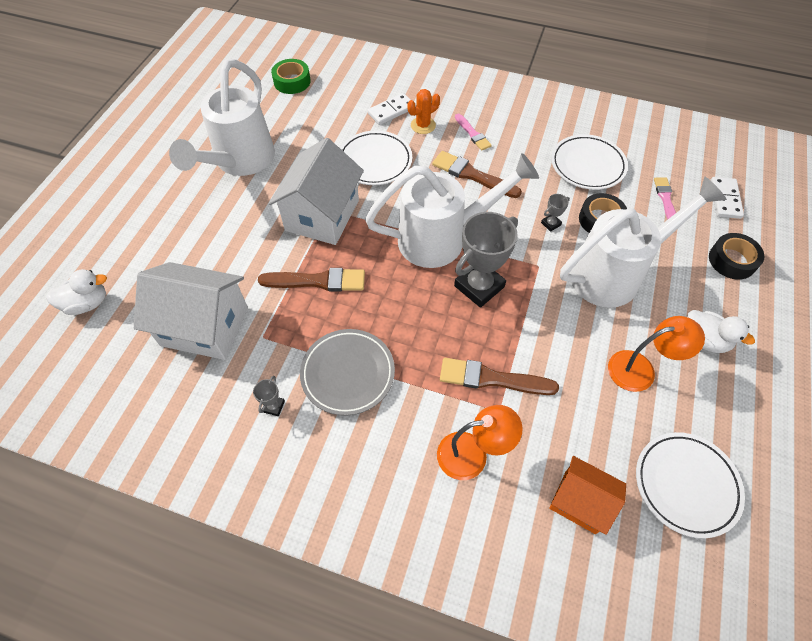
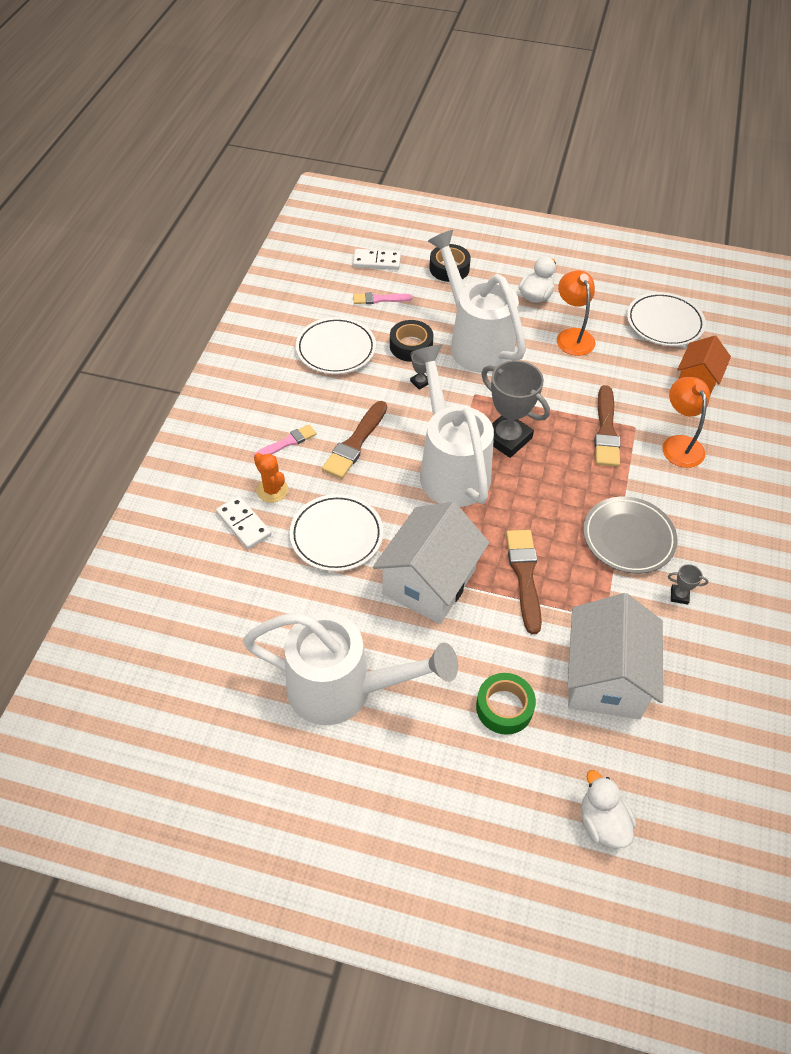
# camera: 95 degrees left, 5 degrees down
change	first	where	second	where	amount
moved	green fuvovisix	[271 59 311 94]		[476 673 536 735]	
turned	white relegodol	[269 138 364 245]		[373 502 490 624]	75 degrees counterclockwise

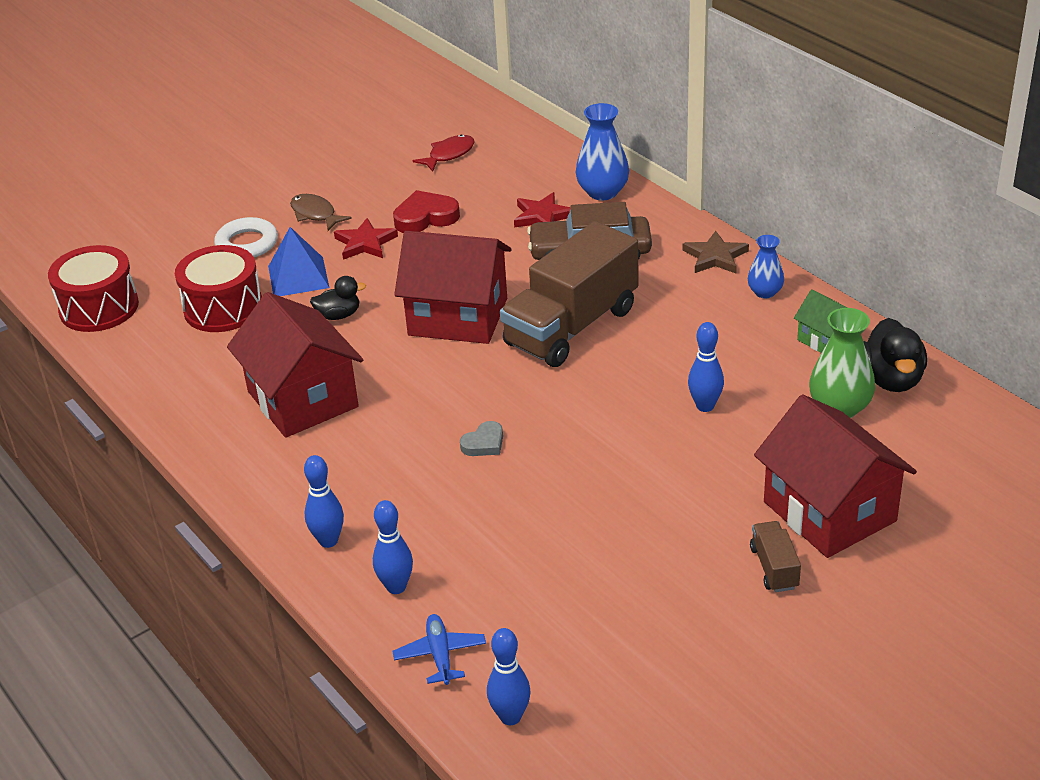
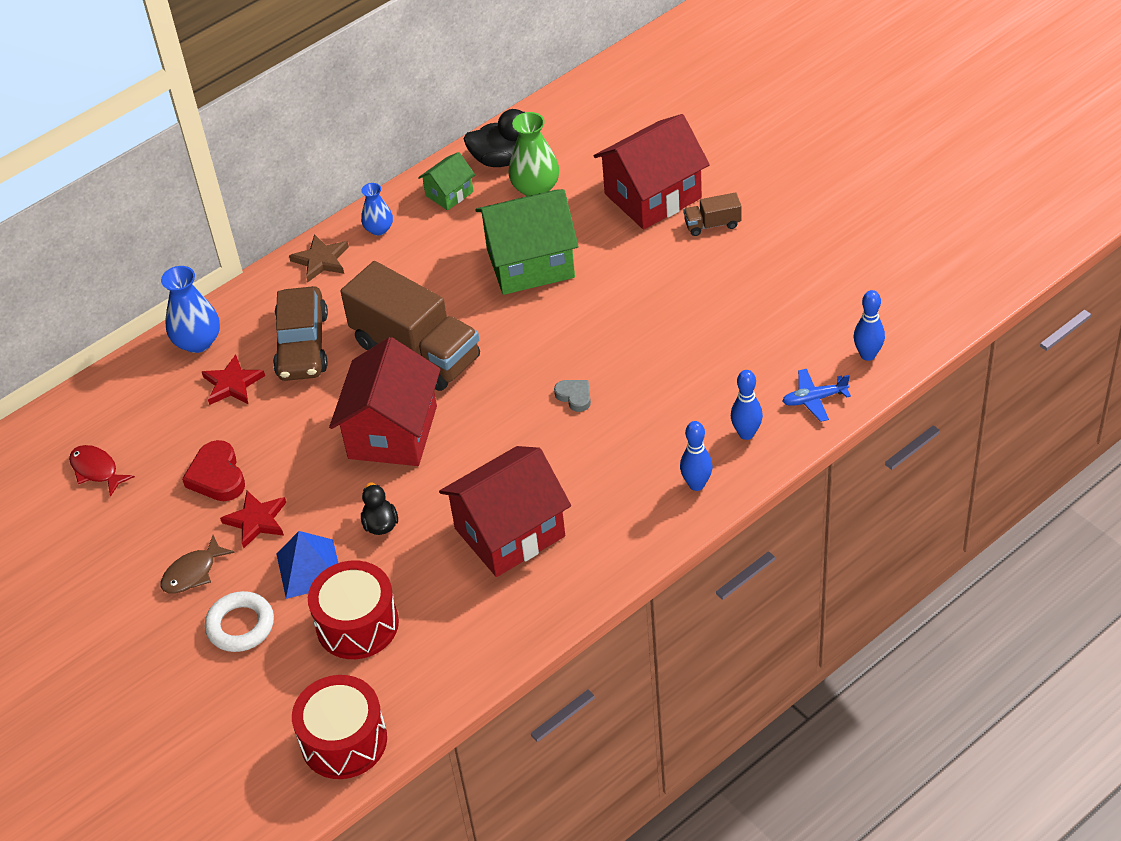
# camera: 90 degrees left, 10 degrees up
change	first	where	second	where	amount
replaced	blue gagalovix	[688 322 724 412]	green relegodol	[475 189 579 295]	

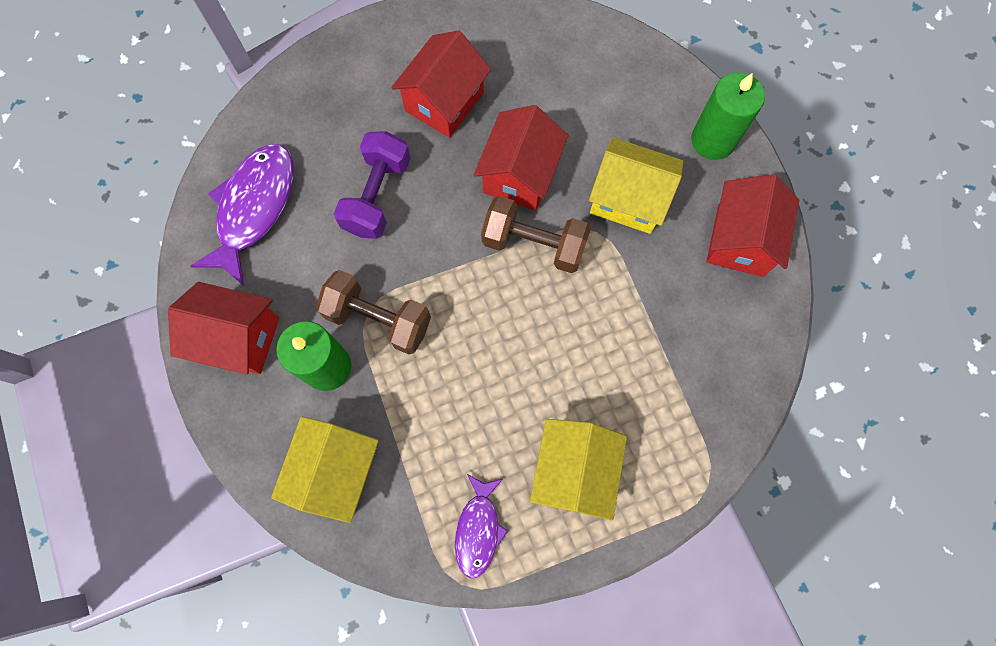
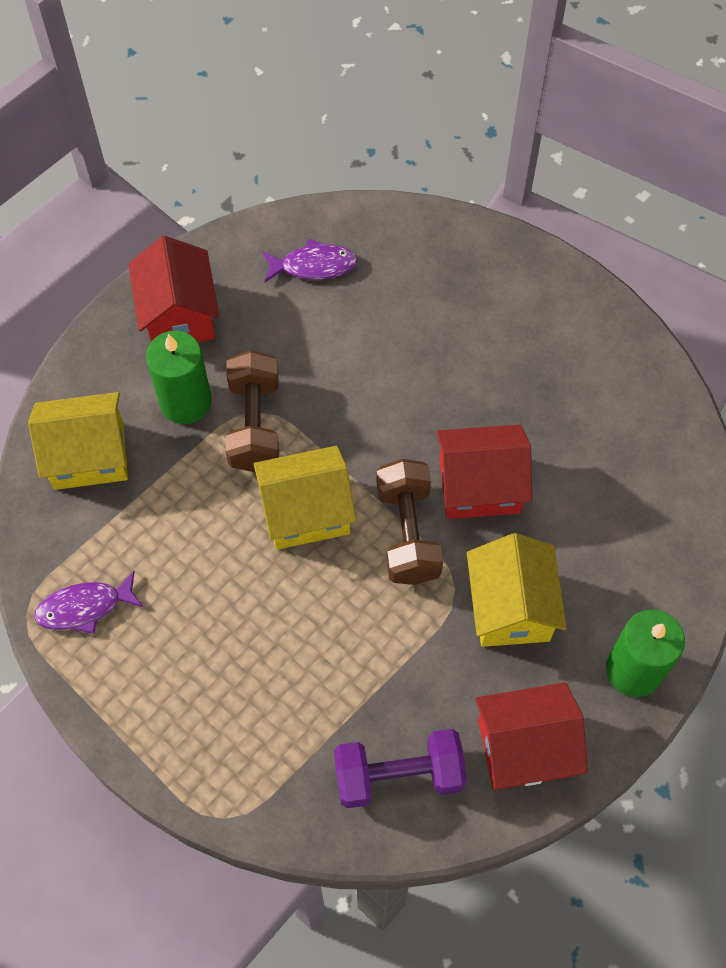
# camera: 65 degrees right, 10 degrees down
change	first	where	second	where	amount
removed	red relegodol	[391 30 491 138]			
moved	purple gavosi	[334 131 410 239]		[334 729 467 808]	
resized	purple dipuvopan	[190 144 294 286]		[263 239 358 282]	x0.59
moved	yellow relegodol	[530 419 627 520]		[253 446 357 550]	

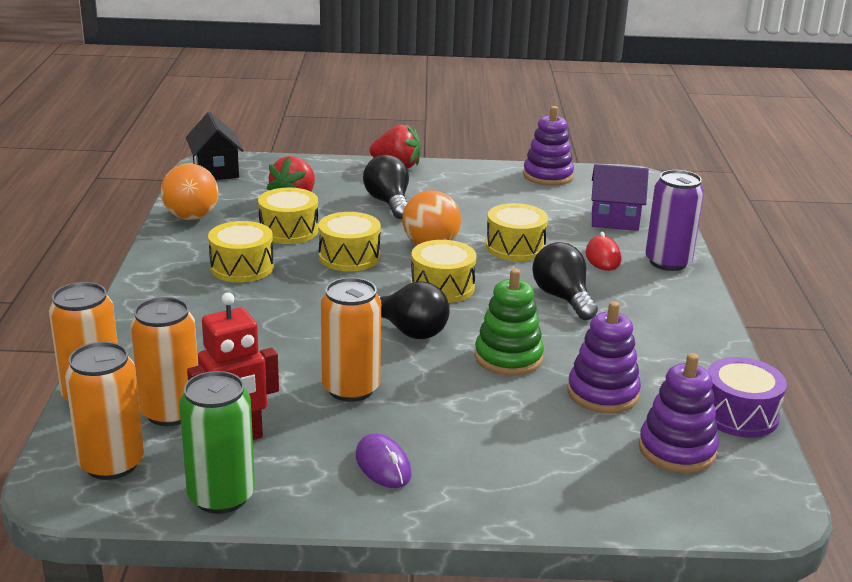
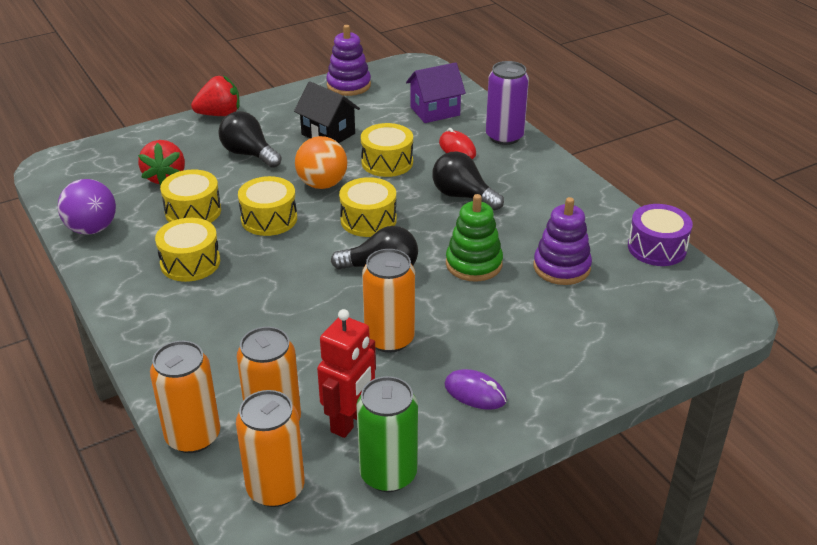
# camera: 30 degrees left, 10 degrees up
change	first	where	second	where	amount
moved	black relegodol	[186 112 244 180]		[294 81 360 143]	
recoloured	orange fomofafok	[161 163 218 220]	purple fomofafok	[57 179 116 235]	
removed	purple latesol	[639 353 719 473]			

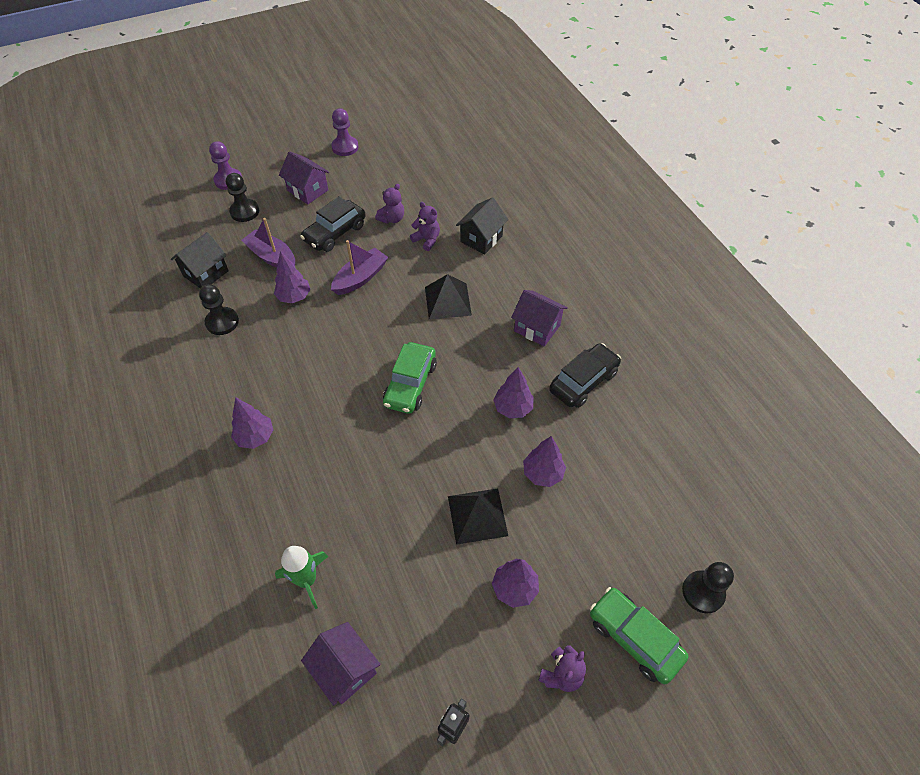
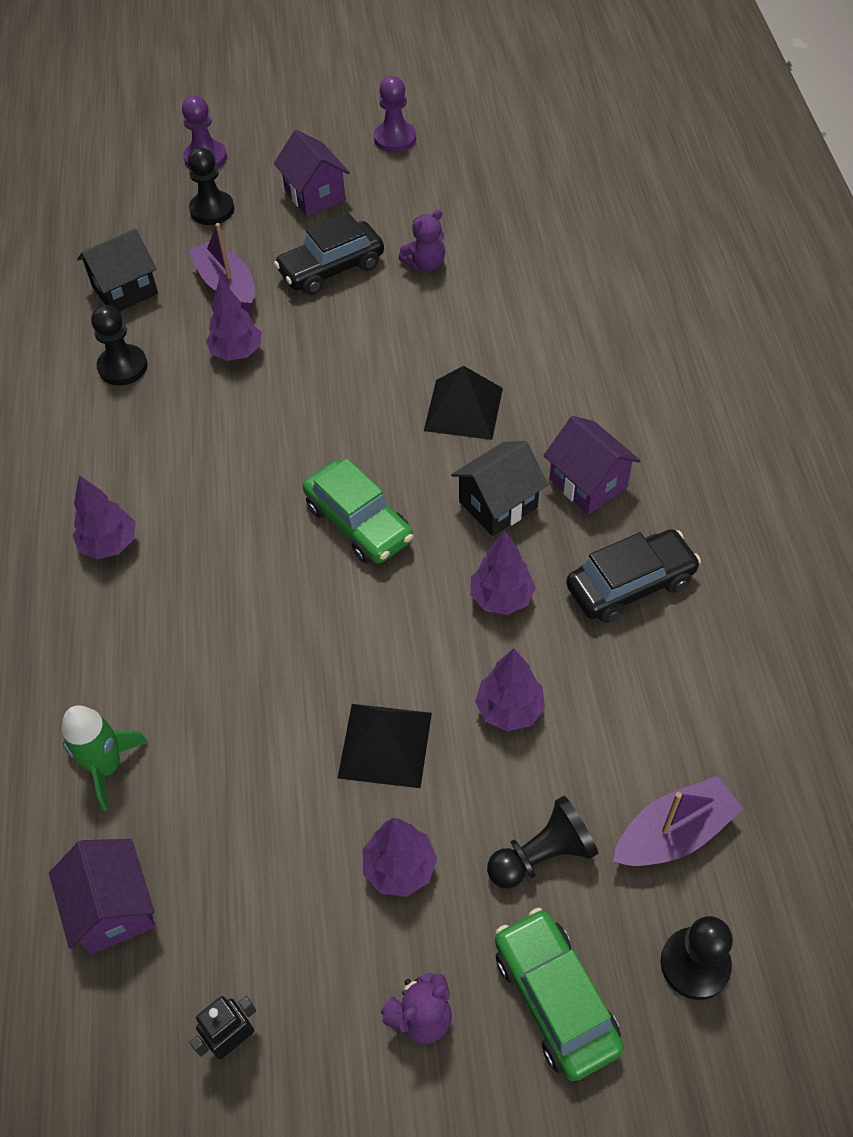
# camera: 20 degrees right, 0 degrees up
change	first	where	second	where	amount
moved	black relegodol	[456 197 508 254]		[451 441 548 536]	
removed	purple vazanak	[410 202 440 251]			
moved	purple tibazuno	[331 240 388 295]		[613 776 743 866]	
turned	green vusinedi	[383 342 437 414]		[303 458 413 564]	75 degrees counterclockwise
added			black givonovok	[487 796 599 889]	

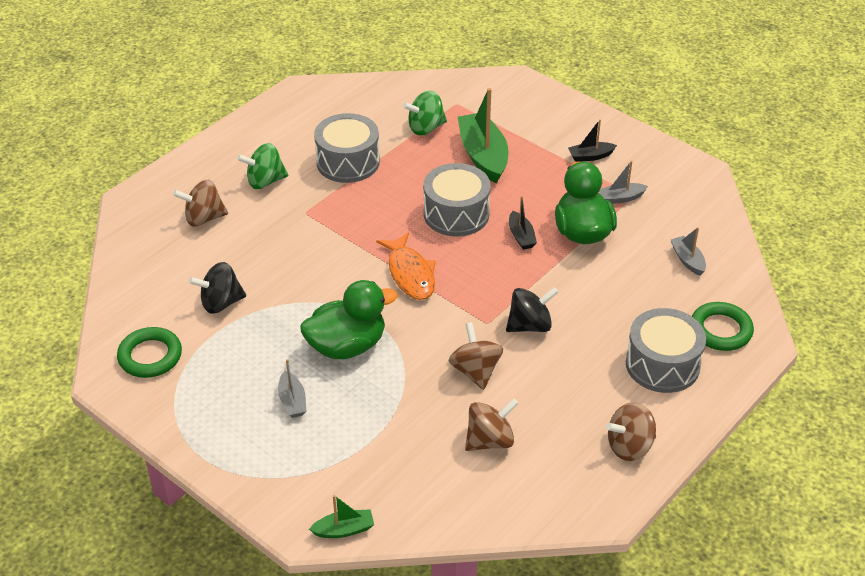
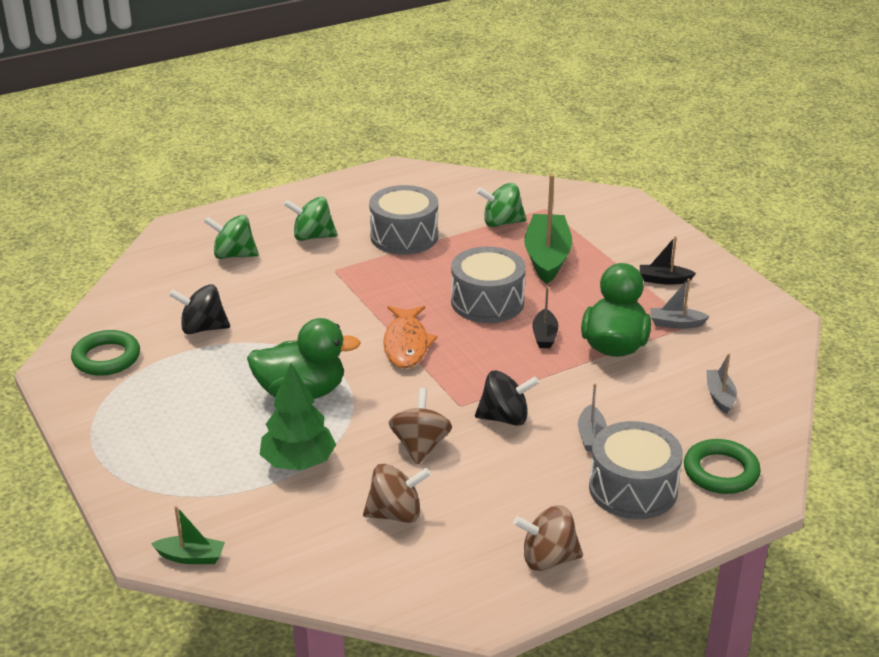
# camera: 20 degrees right, 10 degrees down
change	first	where	second	where	amount
recoloured	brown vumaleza	[173 180 228 226]	green vumaleza	[204 215 259 259]	
moved	grey tibazuno	[278 359 307 418]		[578 383 607 451]	
added			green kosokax	[260 363 336 470]	

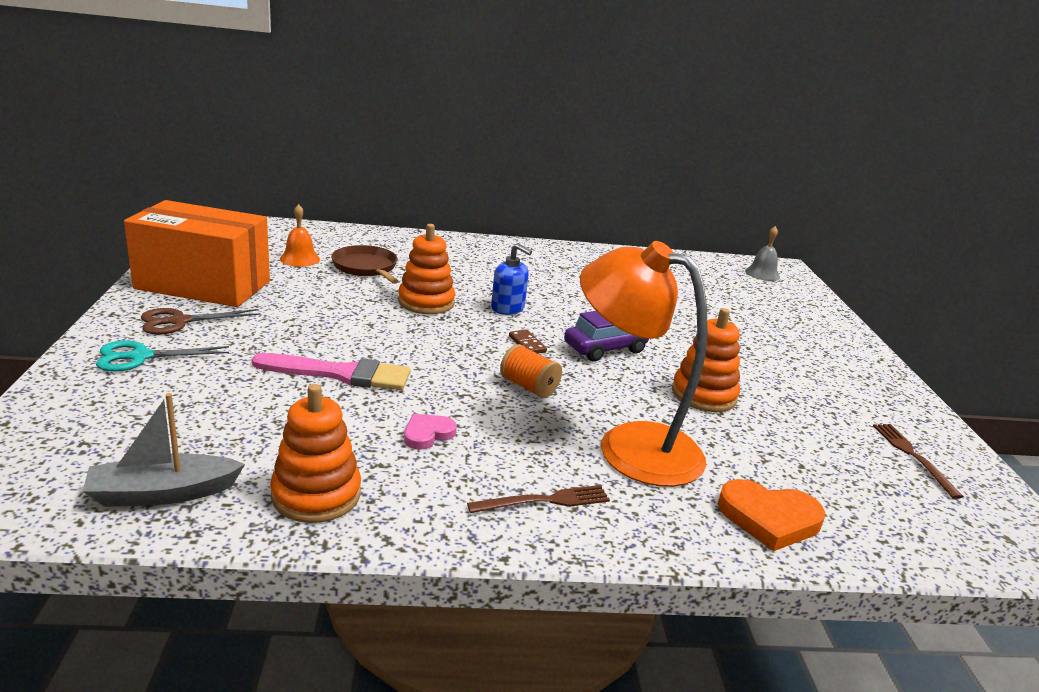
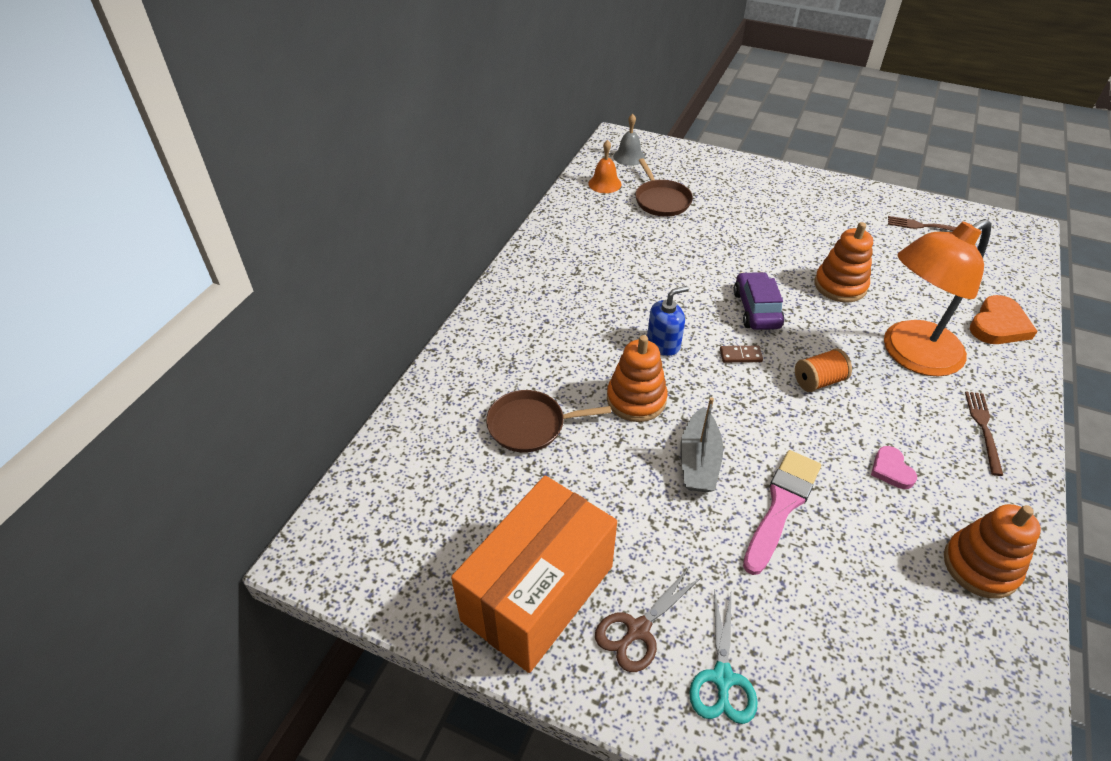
# camera: 60 degrees left, 20 degrees up
change	first	where	second	where	amount
moved	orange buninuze	[280 204 320 267]		[589 140 621 193]	
turned	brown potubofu	[141 308 260 335]		[595 568 703 672]	45 degrees clockwise
moved	grey tibazuno	[82 393 245 507]		[680 397 723 492]	
added			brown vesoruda	[635 158 693 217]	

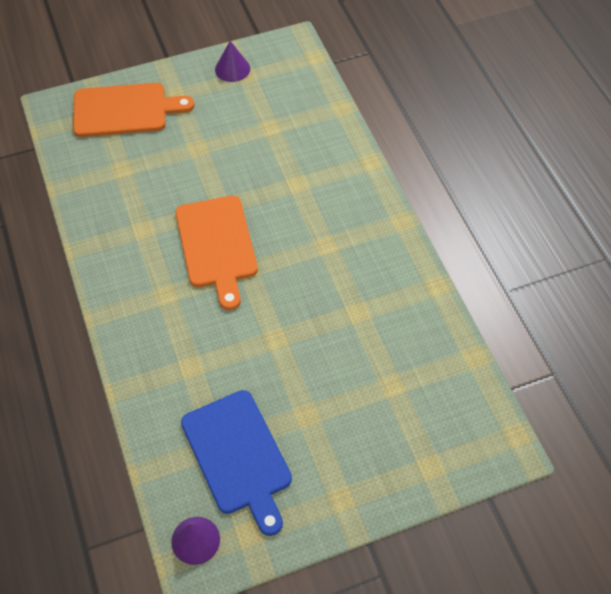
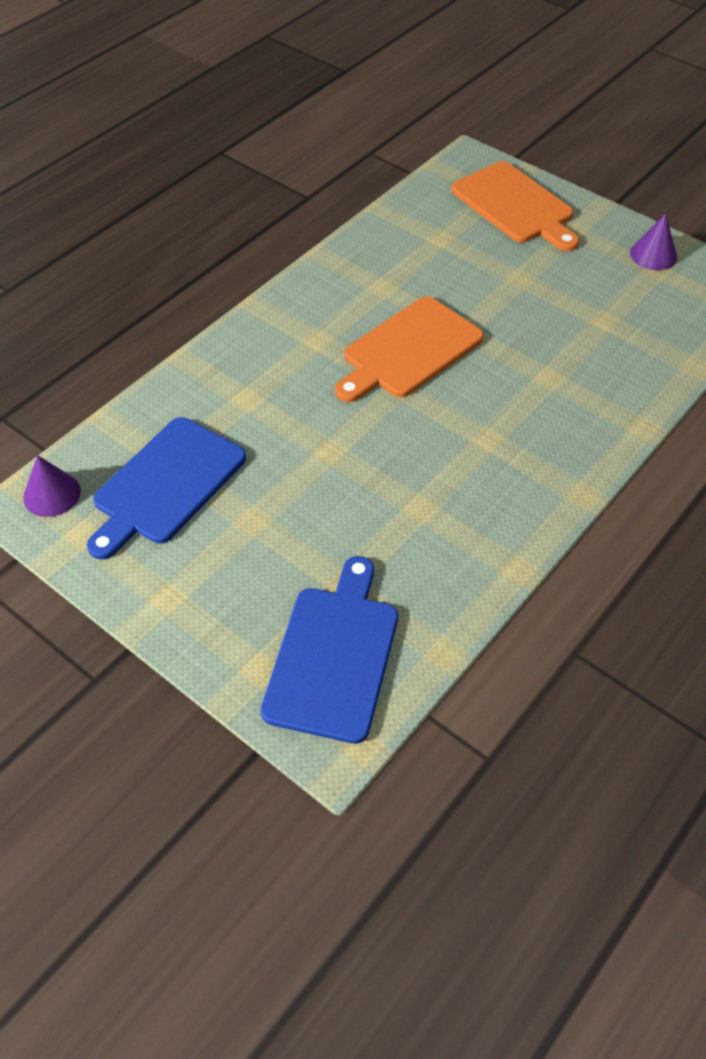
# camera: 60 degrees right, 5 degrees down
change	first	where	second	where	amount
added			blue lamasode	[261 556 398 744]	

